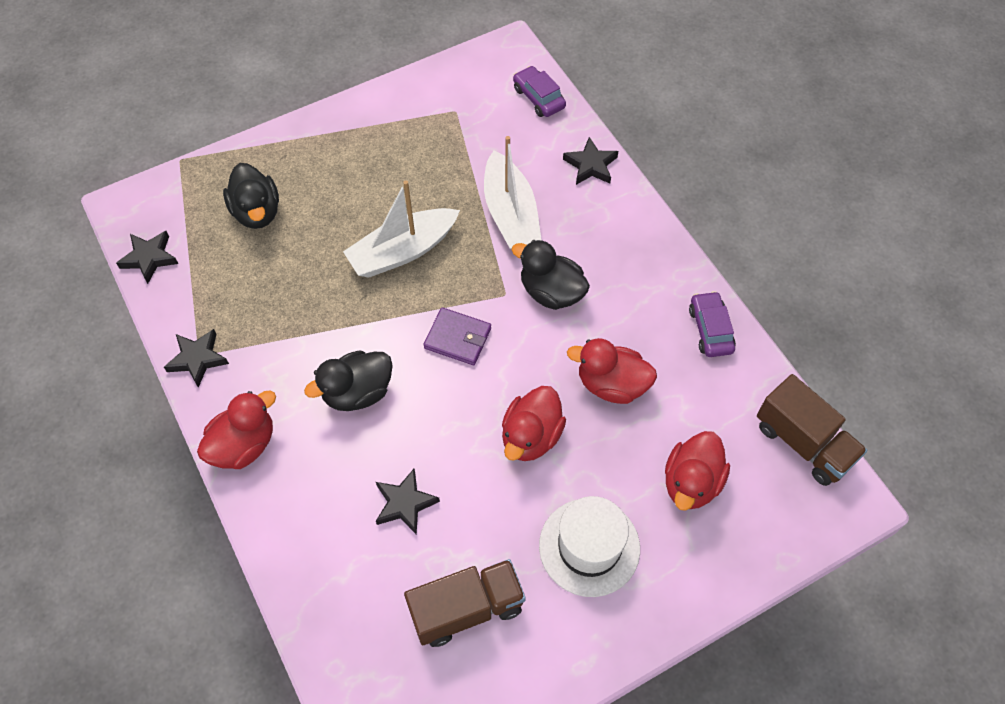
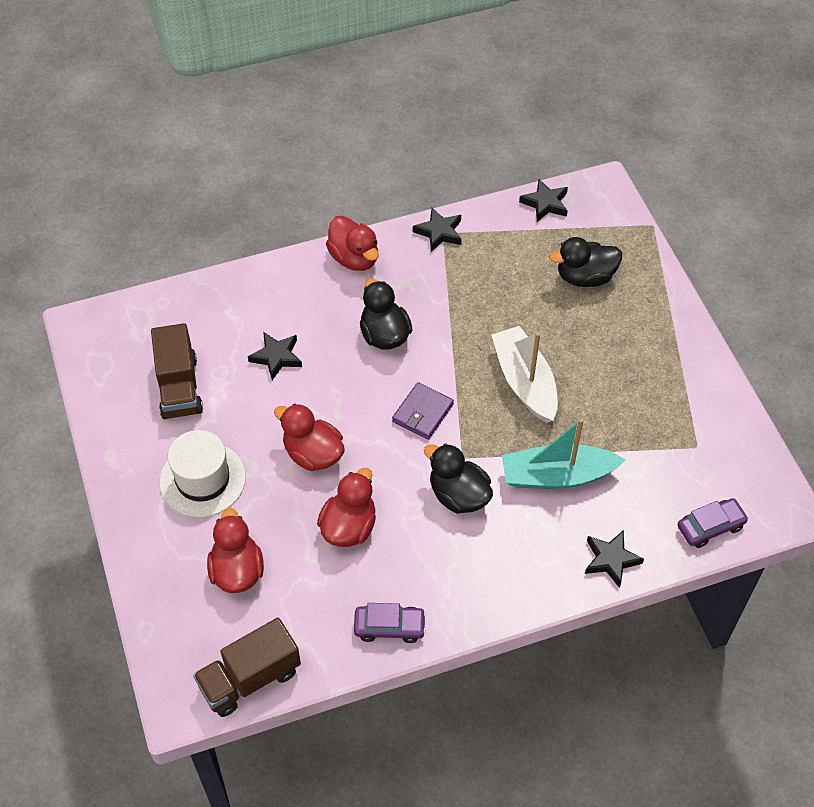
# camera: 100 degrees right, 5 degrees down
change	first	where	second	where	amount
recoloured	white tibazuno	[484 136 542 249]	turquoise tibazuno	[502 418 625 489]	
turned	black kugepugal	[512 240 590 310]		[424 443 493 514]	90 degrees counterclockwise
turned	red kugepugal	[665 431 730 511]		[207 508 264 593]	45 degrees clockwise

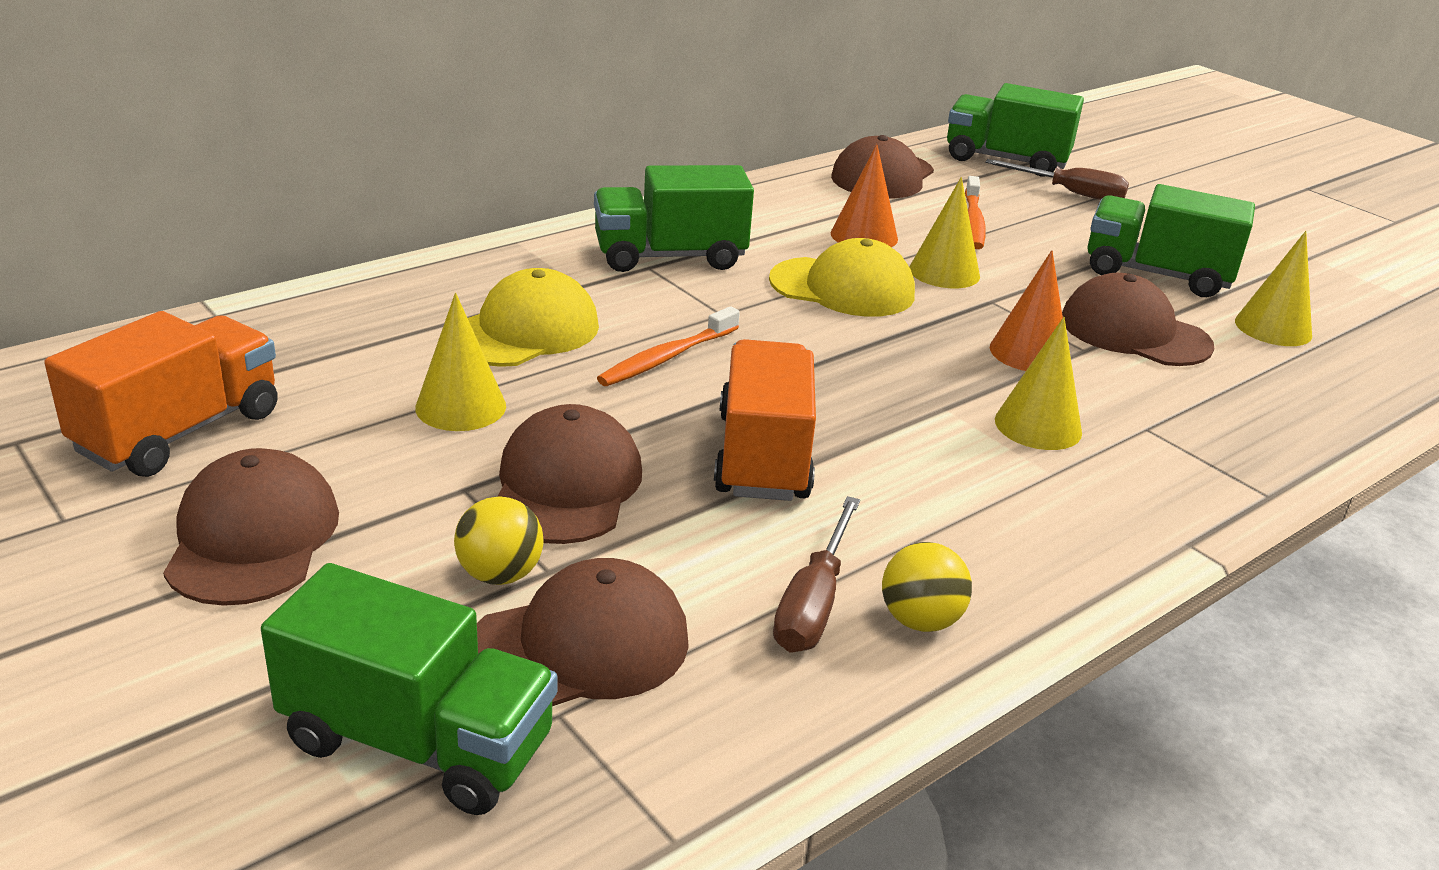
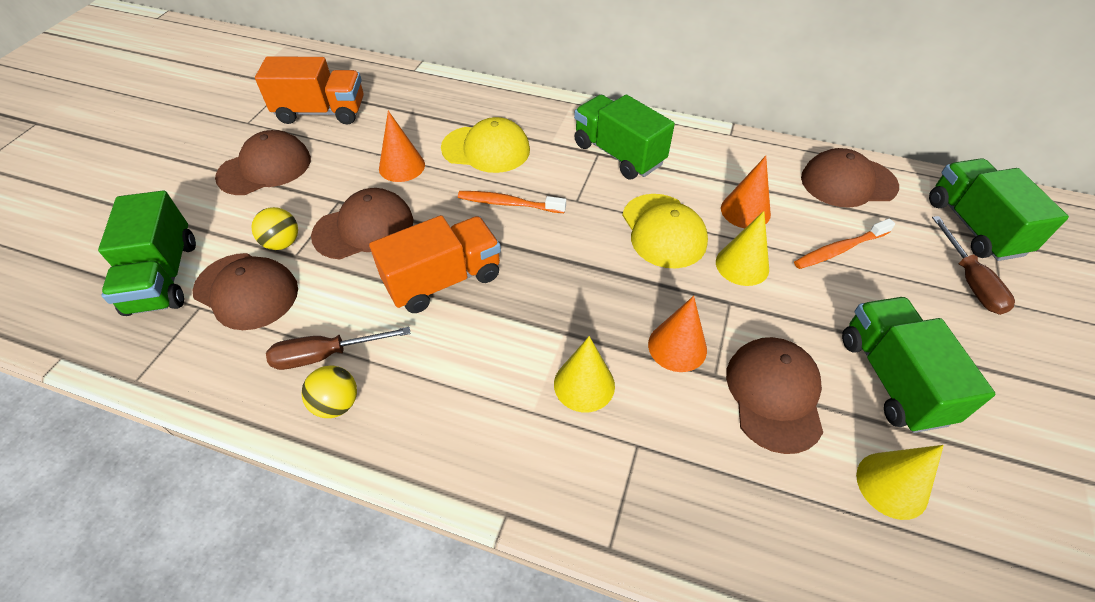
# camera: 60 degrees right, 20 degrees up
change	first	where	second	where	amount
recoloured	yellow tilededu	[415 293 506 431]	orange tilededu	[379 111 425 182]	

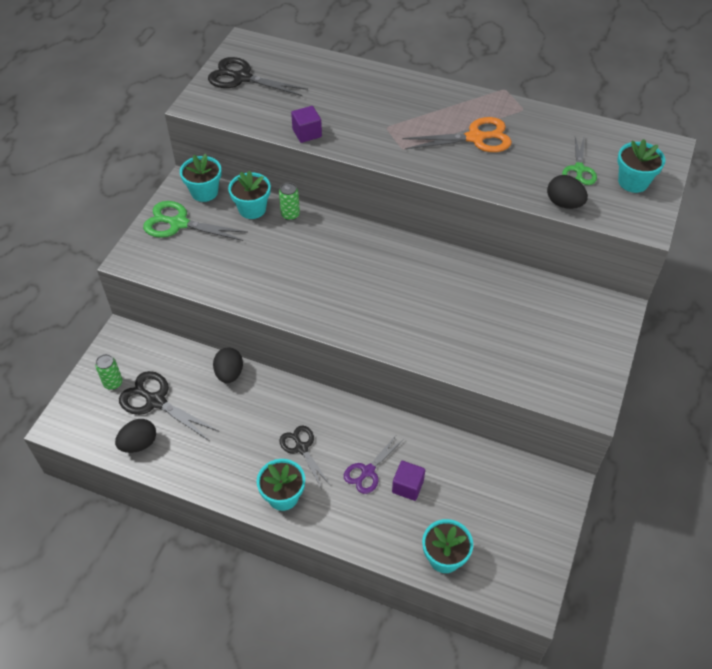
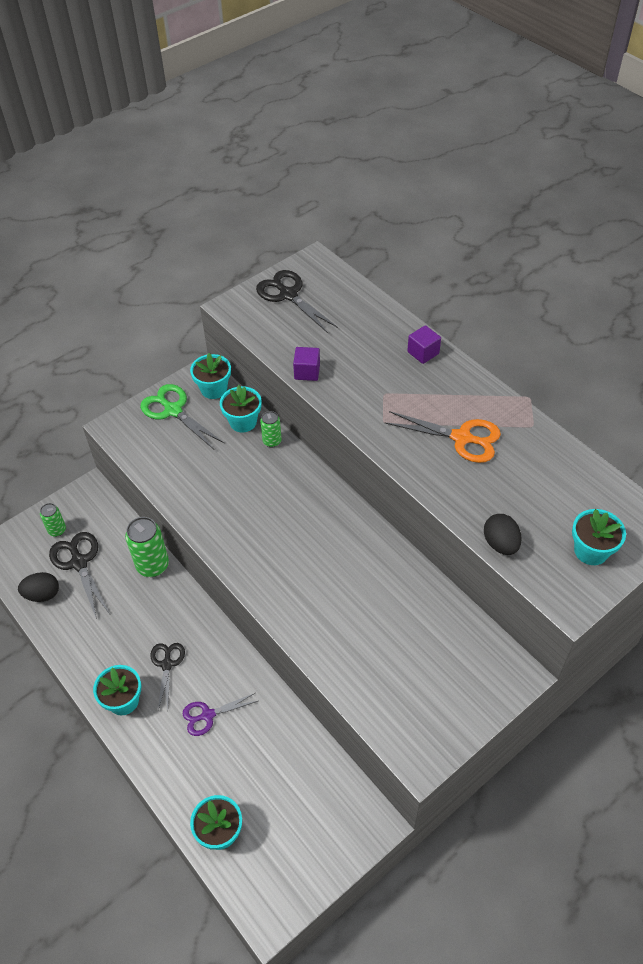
# camera: 30 degrees right, 0 degrees up
change	first	where	second	where	amount
removed	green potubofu	[562 137 597 185]			
replaced	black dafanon	[213 347 243 383]	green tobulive	[125 517 169 577]	
moved	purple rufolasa	[392 461 425 501]		[407 325 441 364]	

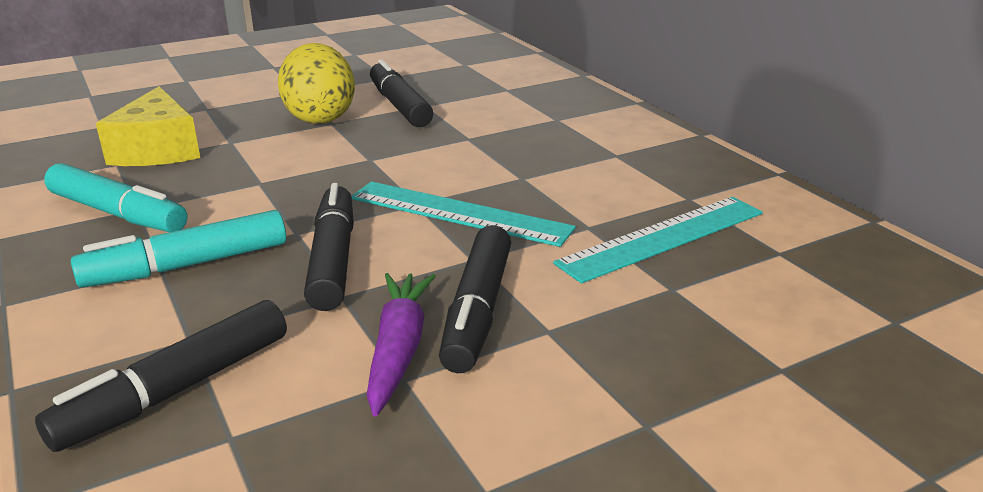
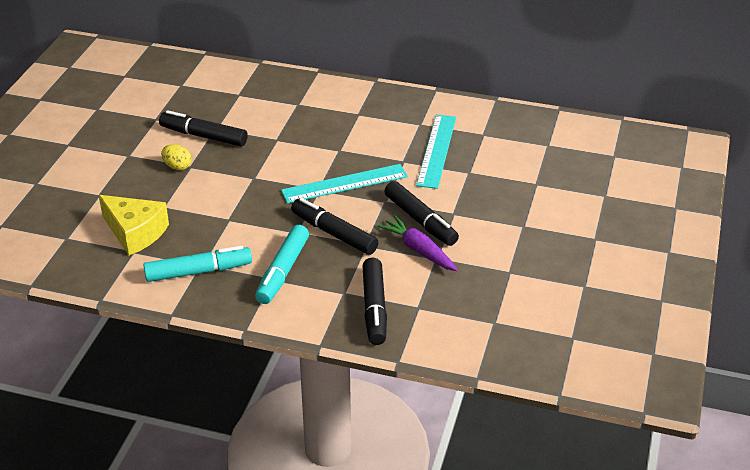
# camera: 45 degrees left, 10 degrees up
change	first	where	second	where	amount
resized	yellow dafanon	[278 43 355 124]		[161 144 192 170]	x0.49

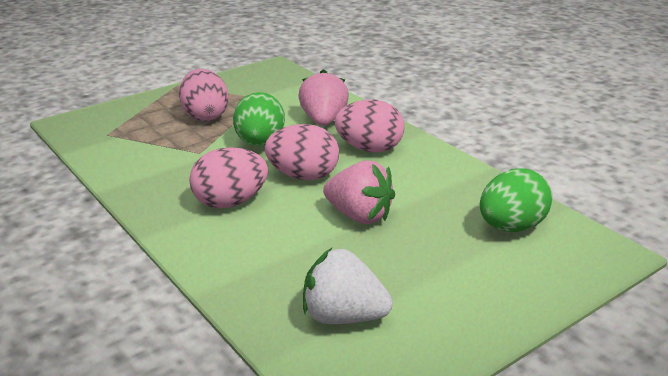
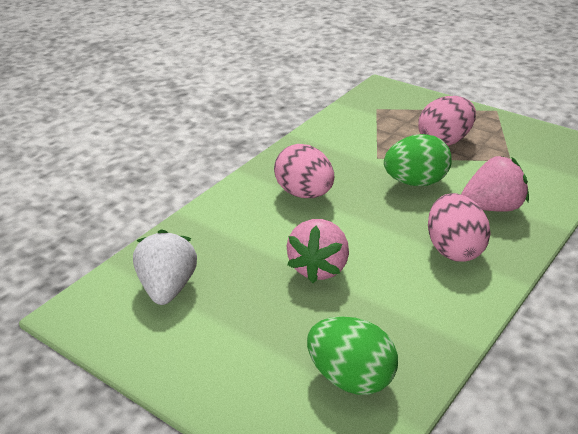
# camera: 75 degrees right, 5 degrees up
change	first	where	second	where	amount
removed	pink dafanon	[265 124 339 180]			

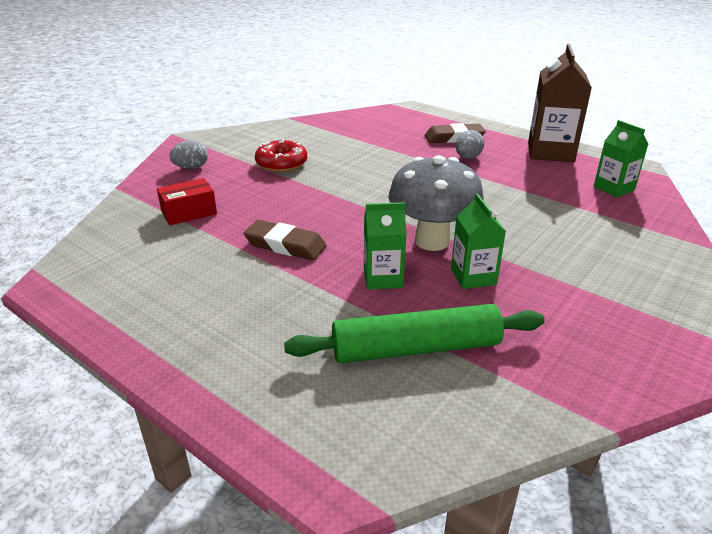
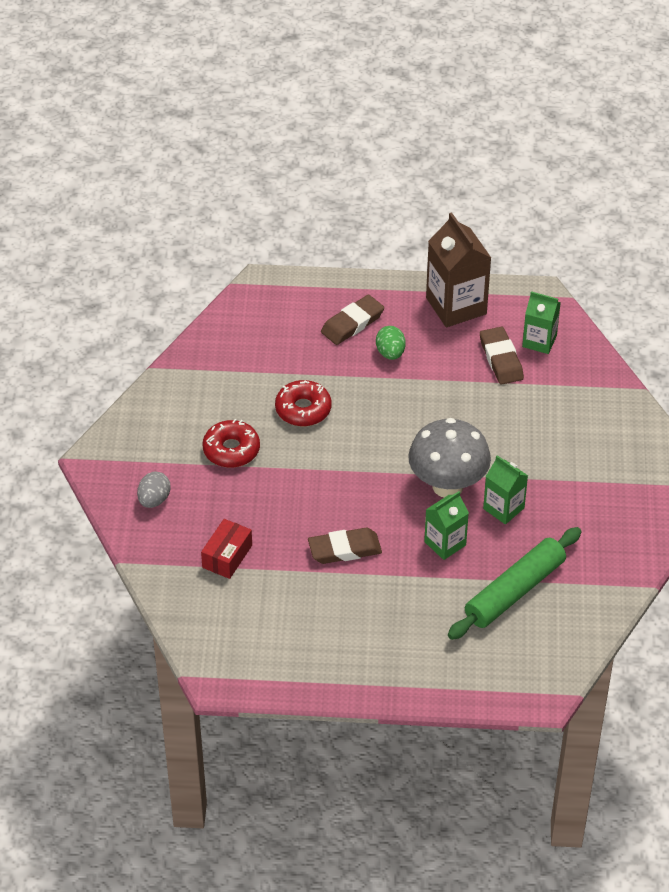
# camera: 35 degrees left, 15 degrees up
change	first	where	second	where	amount
recoloured	grey dafanon	[456 130 484 159]	green dafanon	[376 326 405 360]	
added			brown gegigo	[480 327 524 385]	
added			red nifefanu	[275 380 331 426]	

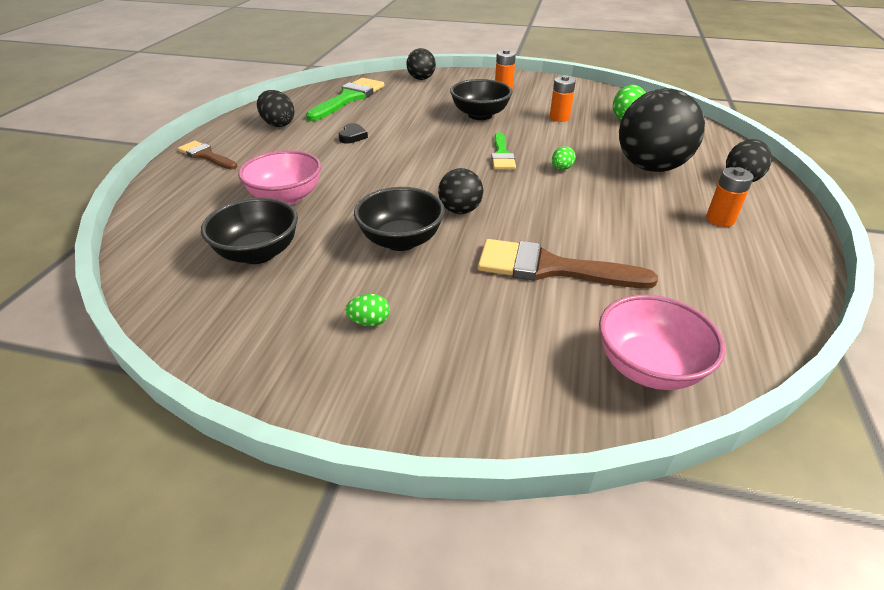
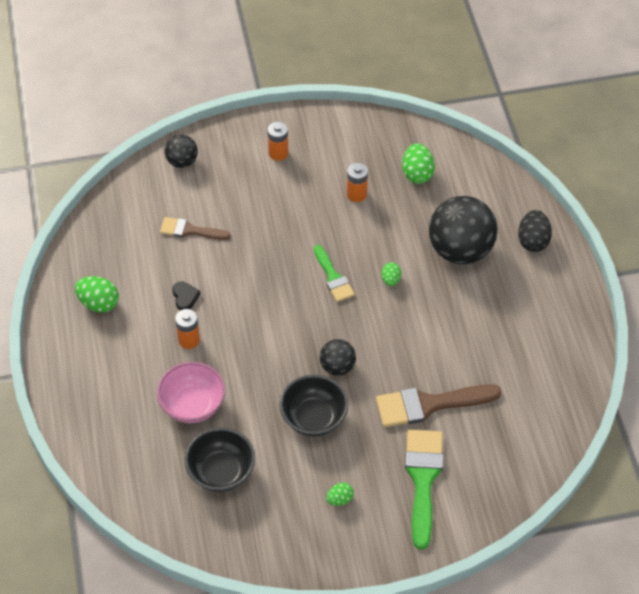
# camera: 25 degrees left, 15 degrees up
change	first	where	second	where	amount
moved	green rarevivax	[306 78 384 121]		[405 430 443 550]	
removed	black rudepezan	[450 79 512 120]			
recoloured	black dafanon	[257 90 294 127]	green dafanon	[75 276 119 313]	
moved	brown rarevivax	[177 141 237 170]		[160 217 231 240]	
moved	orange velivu	[706 167 754 227]		[175 309 200 349]	
removed	pink rudepezan	[599 294 725 390]			

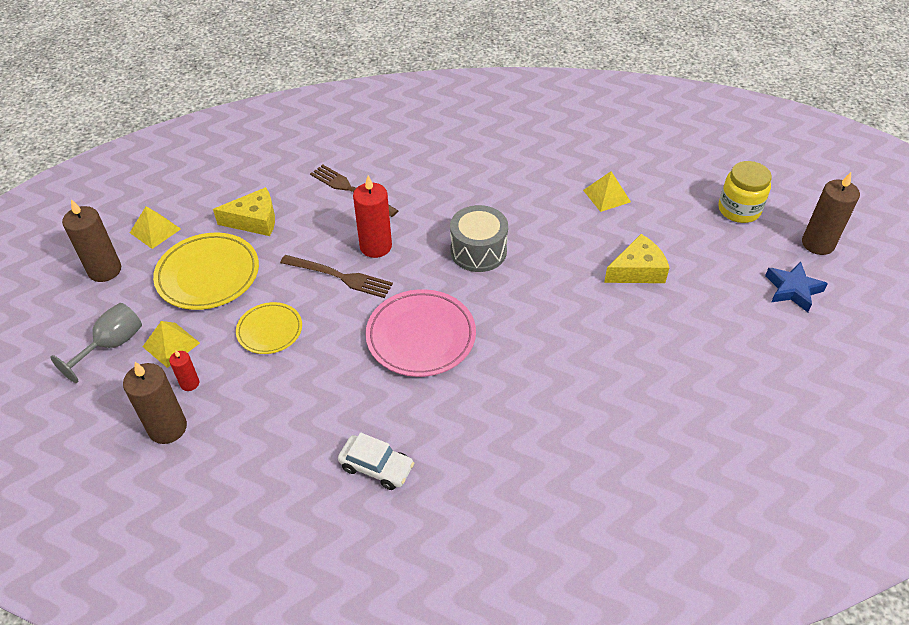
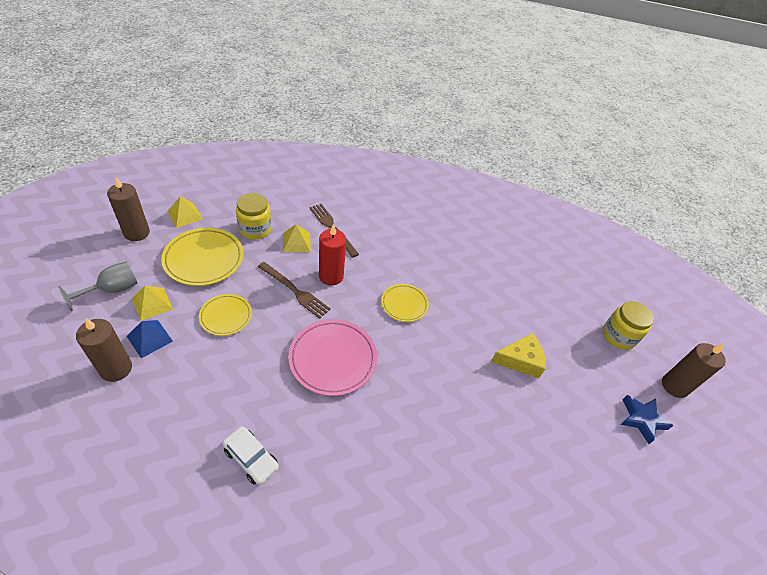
# camera: 10 degrees right, 0 degrees up
change	first	where	second	where	amount
moved	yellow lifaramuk	[583 171 631 212]		[283 224 311 252]	
replaced	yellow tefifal	[213 187 275 236]	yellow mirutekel	[236 193 272 240]	
replaced	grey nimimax	[450 205 508 272]	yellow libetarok	[381 284 429 322]	
replaced	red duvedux	[169 350 199 391]	blue lifaramuk	[127 320 173 358]	

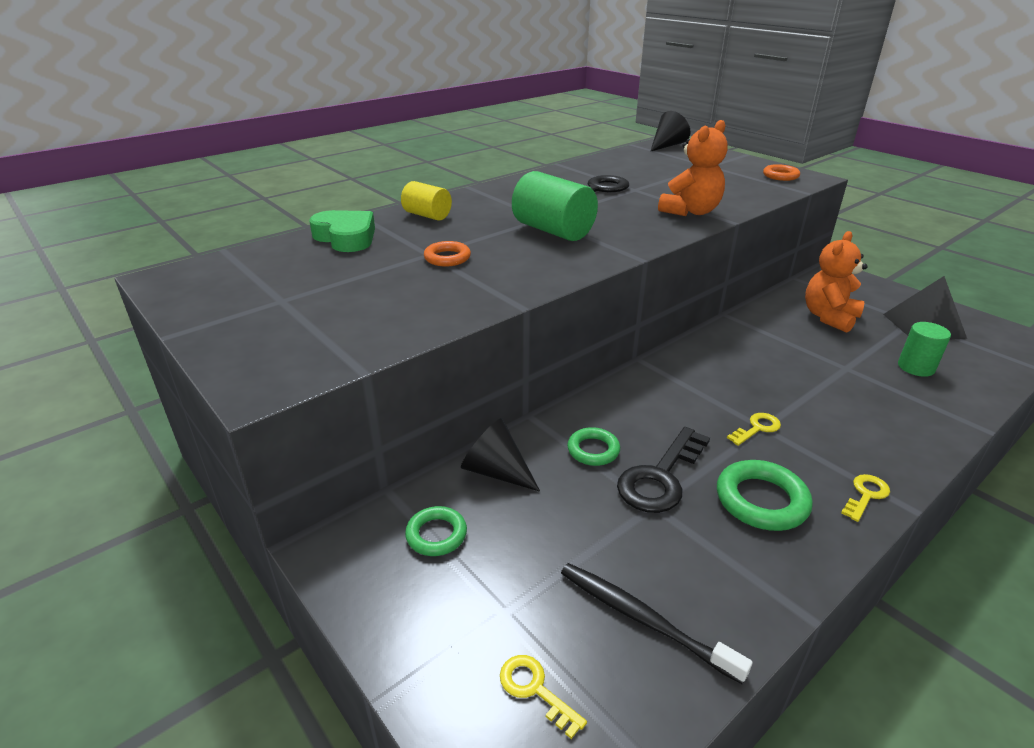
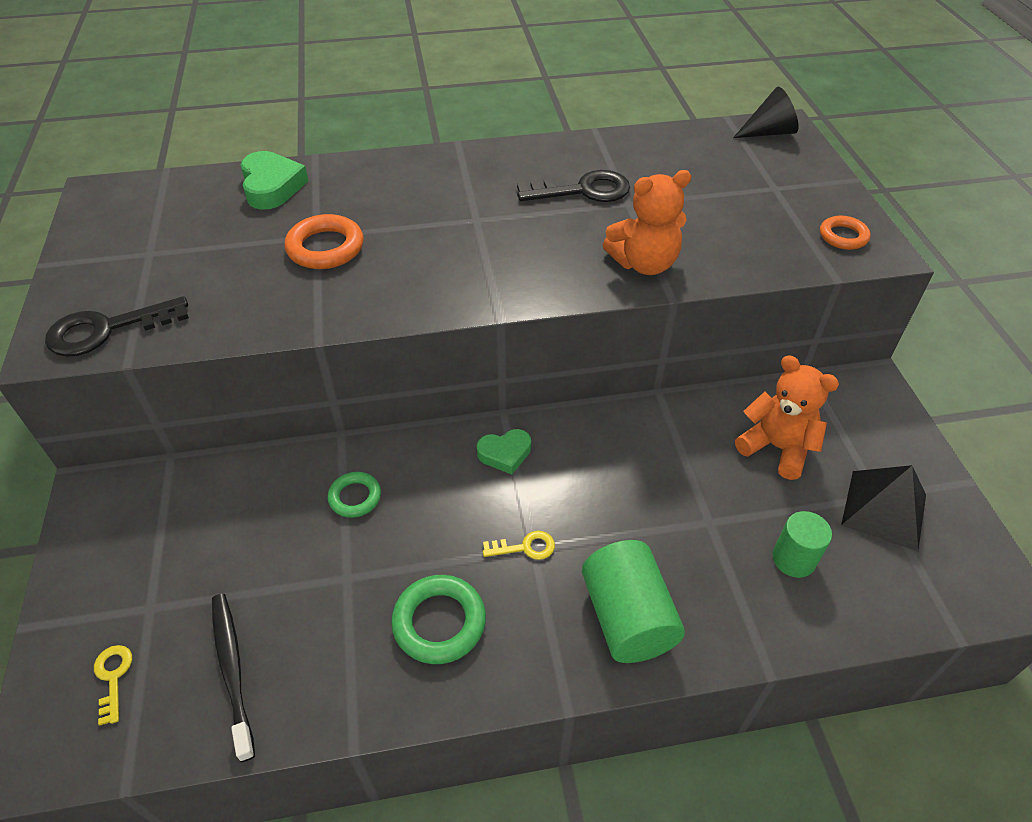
# camera: 30 degrees right, 15 degrees up
change	first	where	second	where	amount
moved	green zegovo	[512 171 598 241]		[582 540 685 663]	
removed	yellow zegovo	[401 181 452 221]			
turned	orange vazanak	[805 231 868 333]		[735 356 839 480]	60 degrees clockwise
resized	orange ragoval	[424 241 471 267]		[285 214 364 269]	x1.57
removed	black tilededu	[461 418 540 492]			
moved	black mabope	[617 427 710 513]		[45 296 189 357]	
removed	yellow mabope	[841 474 890 522]			
removed	green ragoval	[405 506 467 556]			
added			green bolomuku	[477 429 531 474]	

